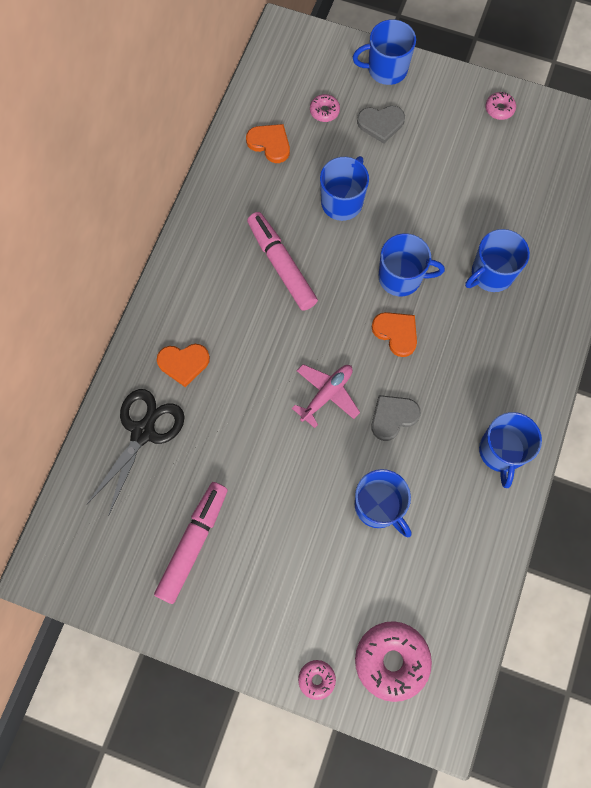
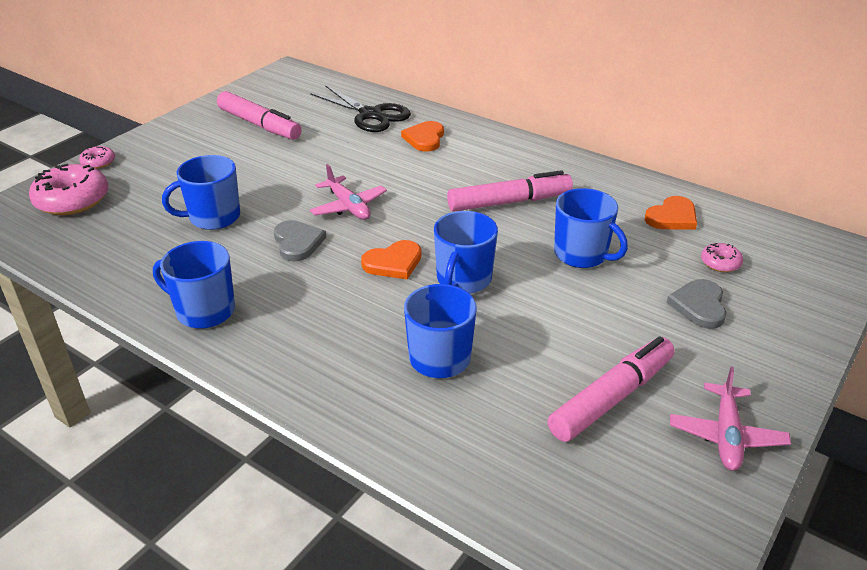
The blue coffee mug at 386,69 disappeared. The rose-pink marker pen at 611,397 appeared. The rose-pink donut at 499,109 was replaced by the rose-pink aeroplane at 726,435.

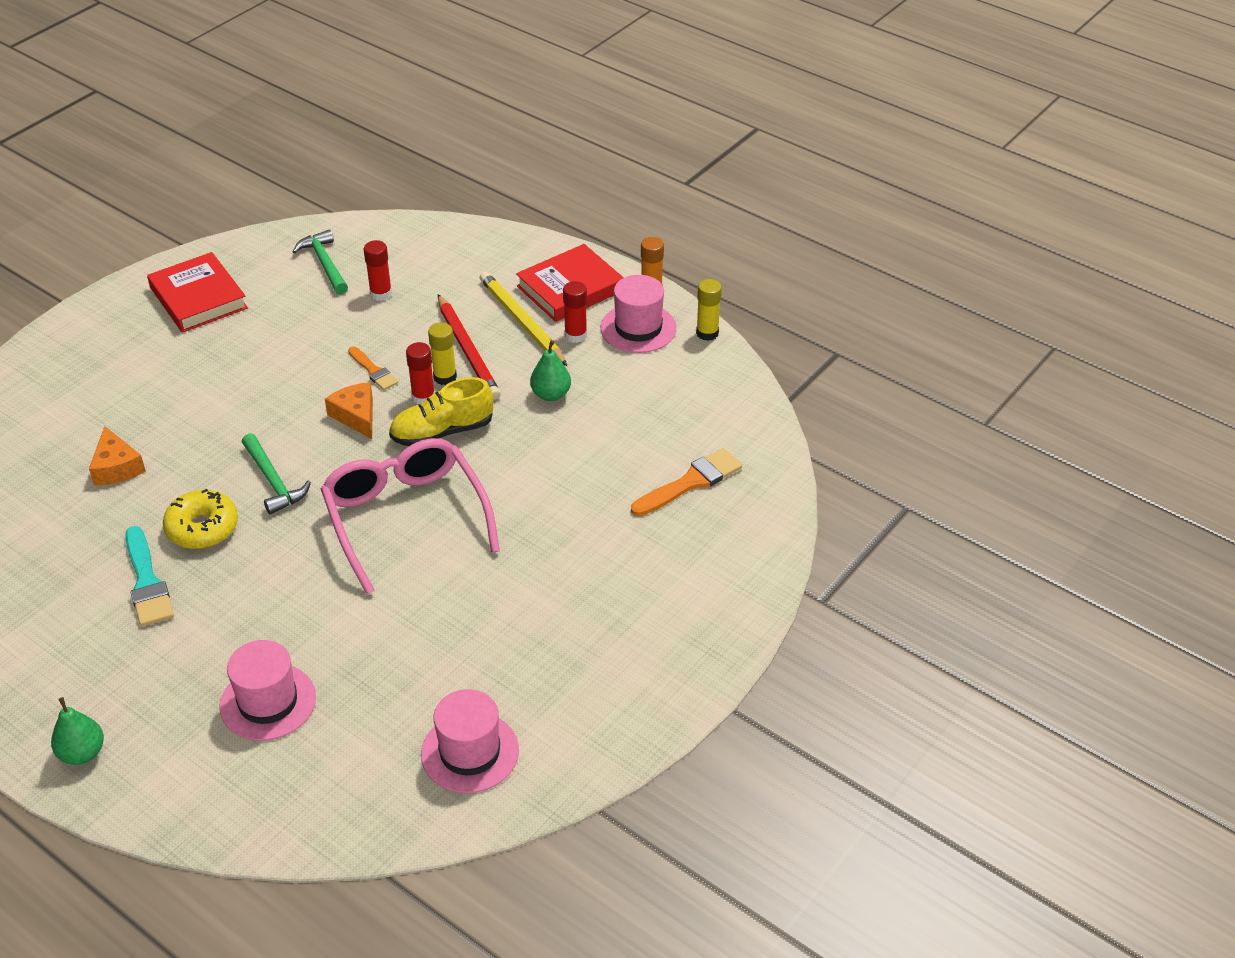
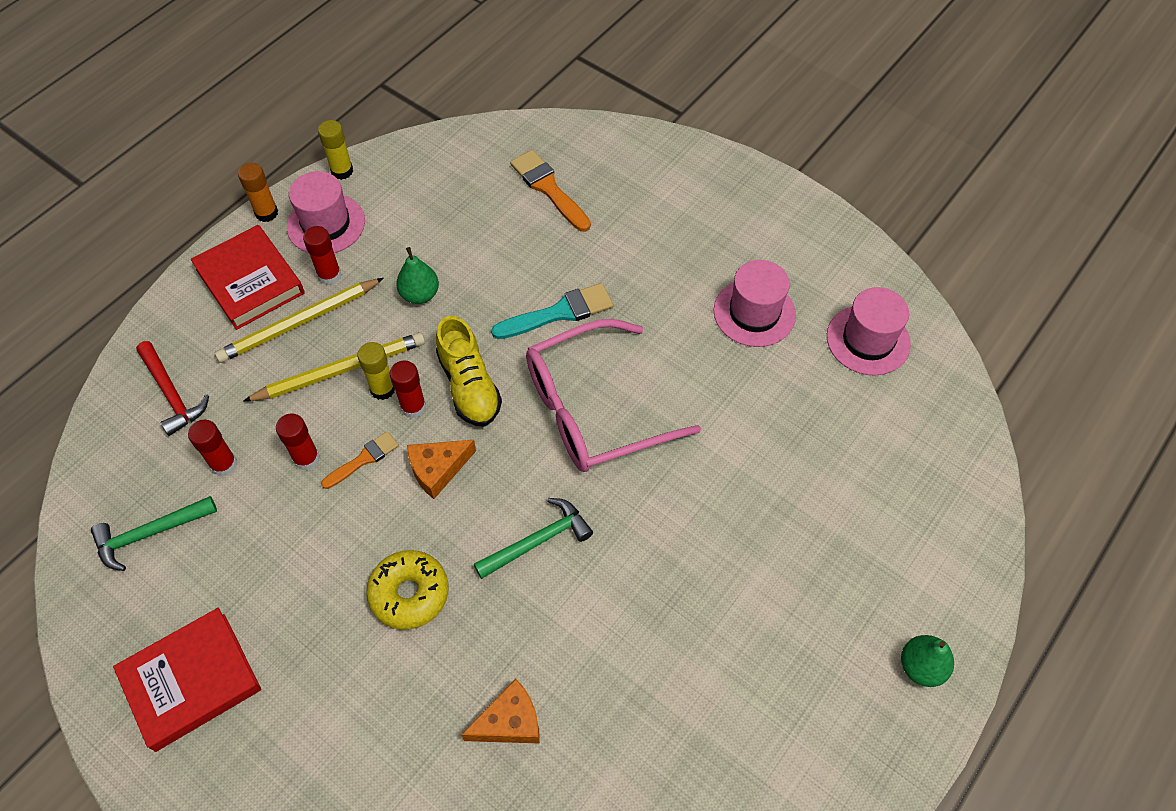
The crimson hammer at 172,394 appeared. The crimson glue stick at 306,458 appeared. The turquoise brush moved from 147,582 to 559,313. The golden donut moved from 202,528 to 409,594. The rose-pink tall hat moved from 268,702 to 754,313. The crimson lead pencil at 467,350 became the golden lead pencil at 340,370.

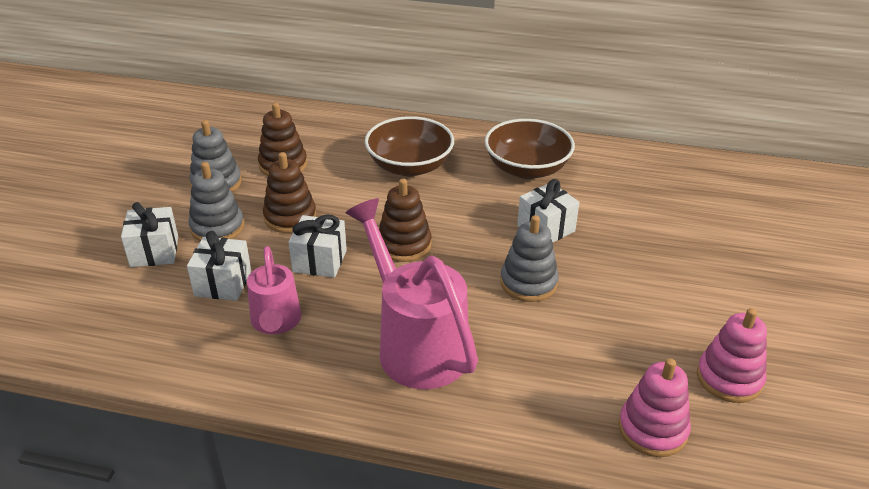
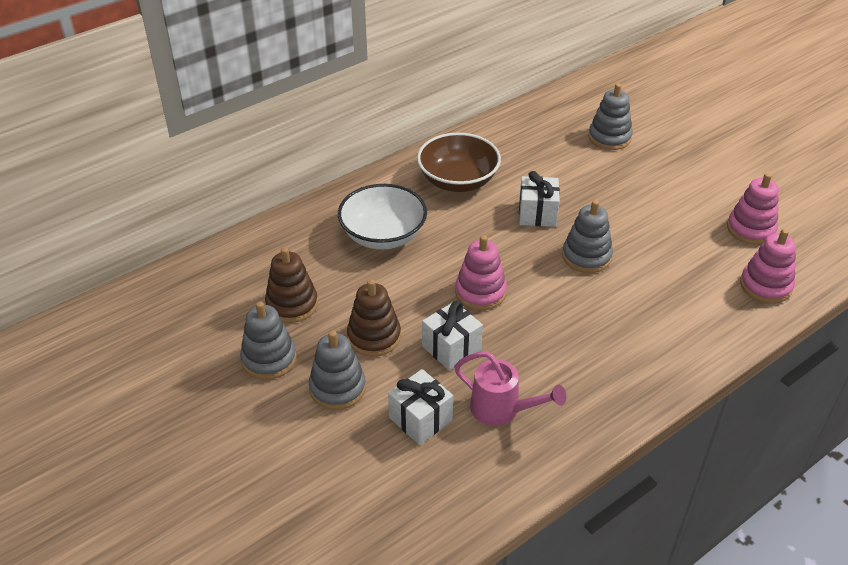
The snow-white wrapped gift at 154,251 disappeared. The rose-pink watering can at 416,344 disappeared. The ash-grey stacking toy at 609,137 appeared. The russet deep dish at 409,166 became the snow-white deep dish at 383,235. The russet stacking toy at 404,245 became the rose-pink stacking toy at 480,292.

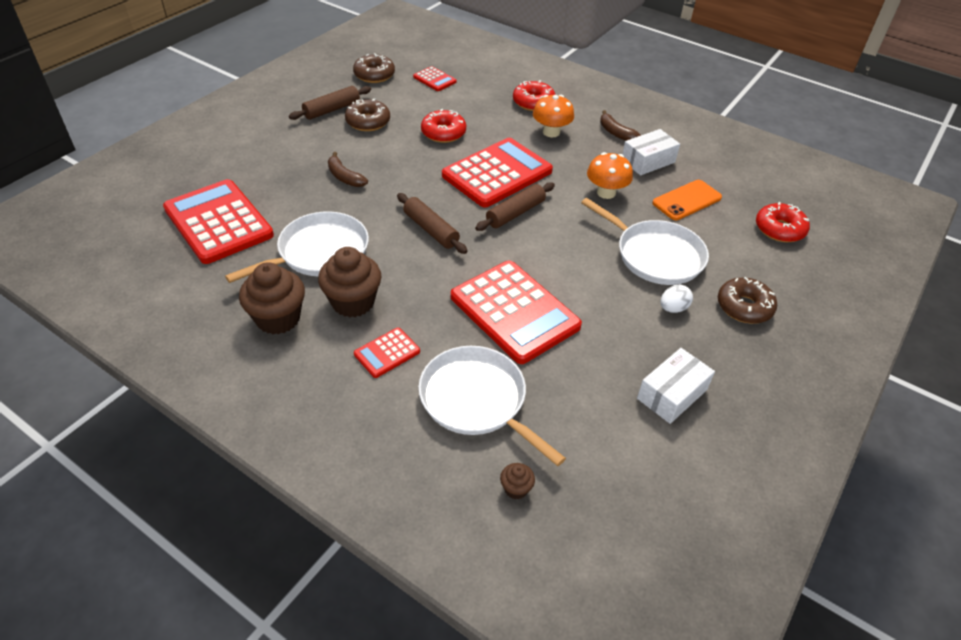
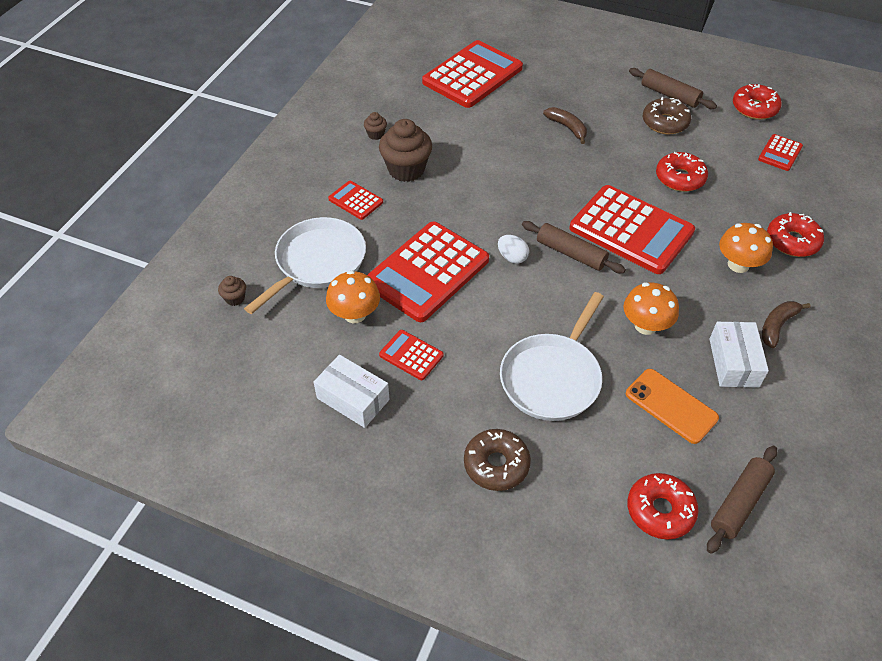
The snow-white skillet at 319,252 disappeared. The bright orange toadstool at 355,314 appeared. The crimson pocket calculator at 411,355 appeared. The russet dough roller moved from 431,230 to 739,503. The snow-white egg moved from 673,308 to 512,257. The russet donut at 374,75 became the crimson donut at 754,108. The russet banana at 344,177 turned 105 degrees clockwise. The snow-white parcel at 648,161 turned 45 degrees clockwise. The russet muffin at 278,318 changed to 0.46 times the size.

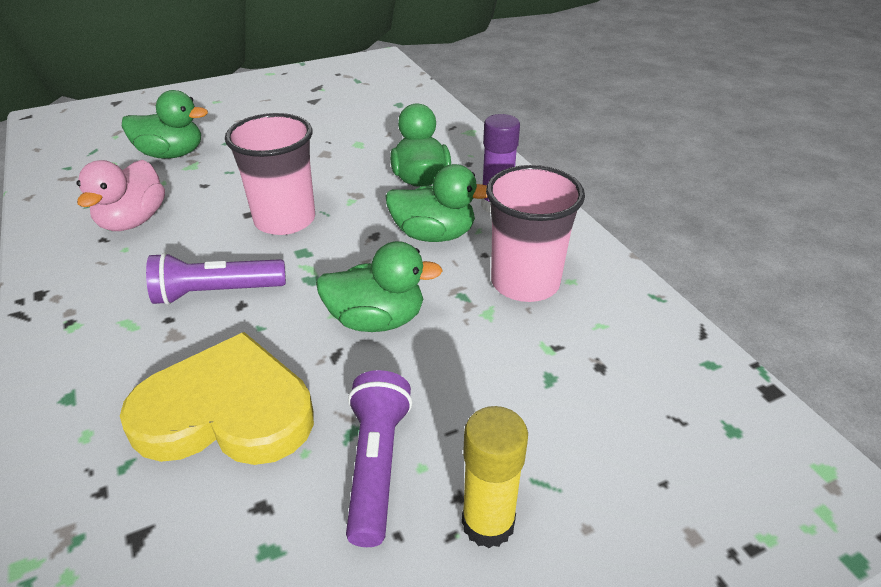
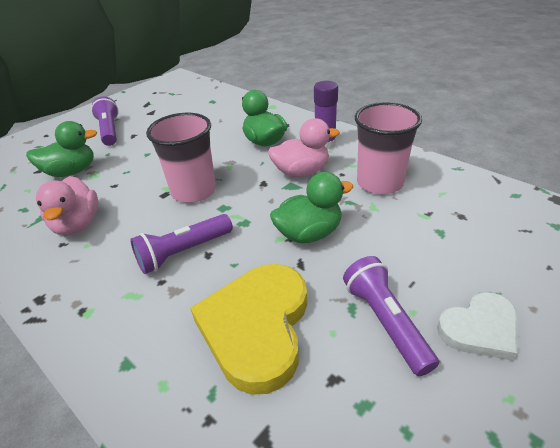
The violet pocket torch at 109,131 appeared. The golden glue stick at 488,523 was replaced by the snow-white heart shape at 479,329. The leaf-green duck at 434,235 became the rose-pink duck at 301,172. The golden heart shape at 226,411 turned 60 degrees counterclockwise.

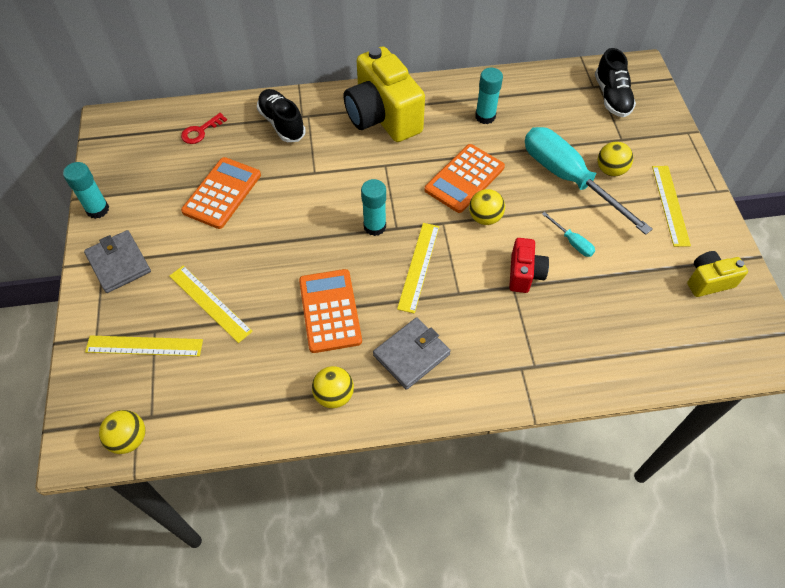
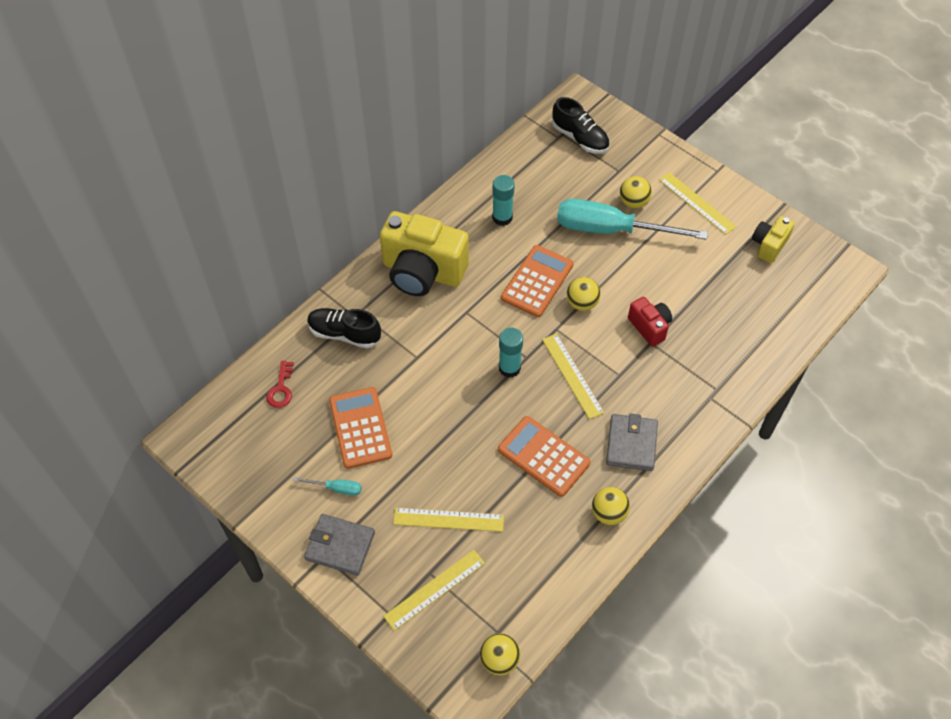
The turquoise glue stick at 98,209 disappeared. The turquoise flat screwdriver moved from 572,242 to 336,488. The bright orange pocket calculator at 464,179 turned 150 degrees counterclockwise.

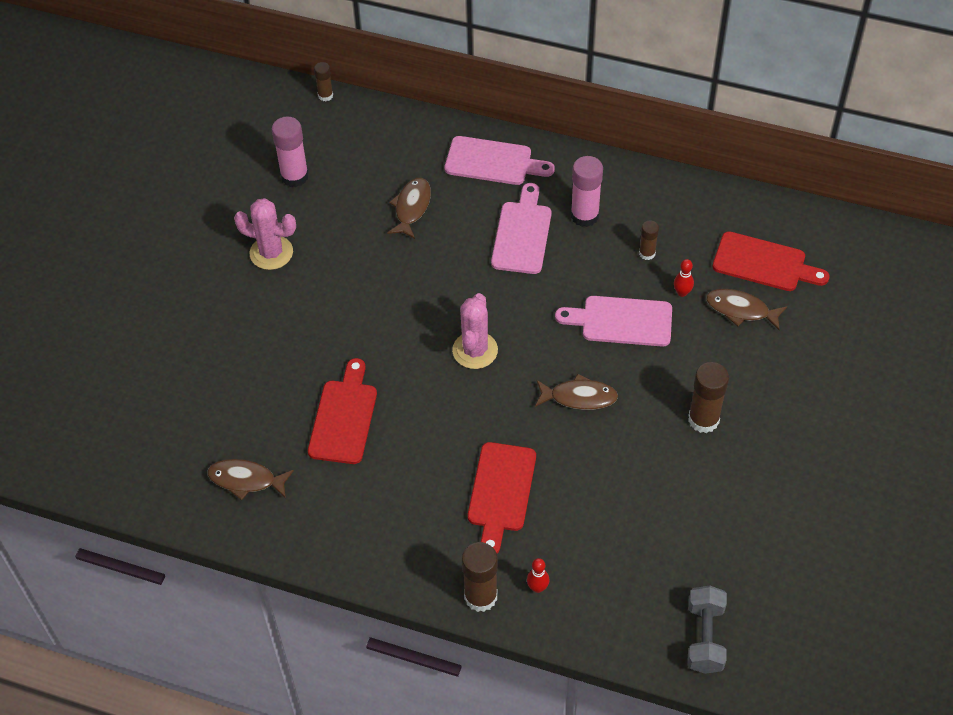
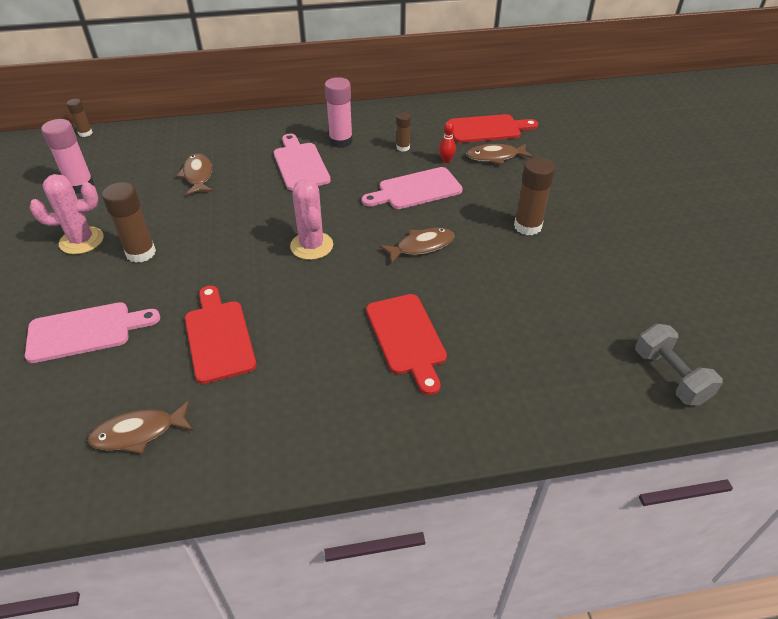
The crimson tenpin at 537,587 disappeared. The rose-pink cutting board moved from 493,162 to 85,331. The russet glue stick moved from 480,596 to 141,253.

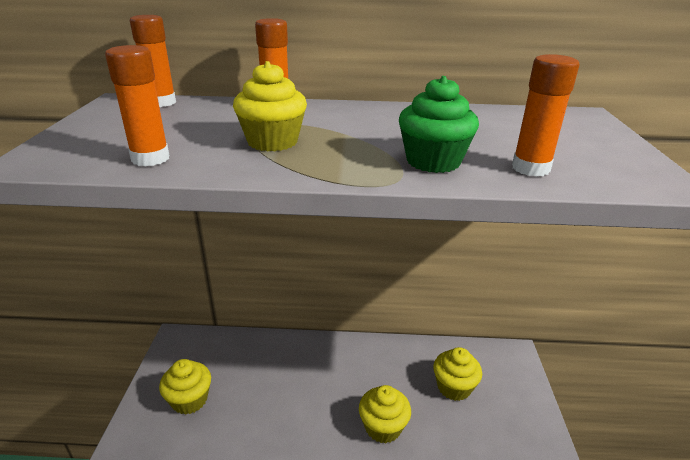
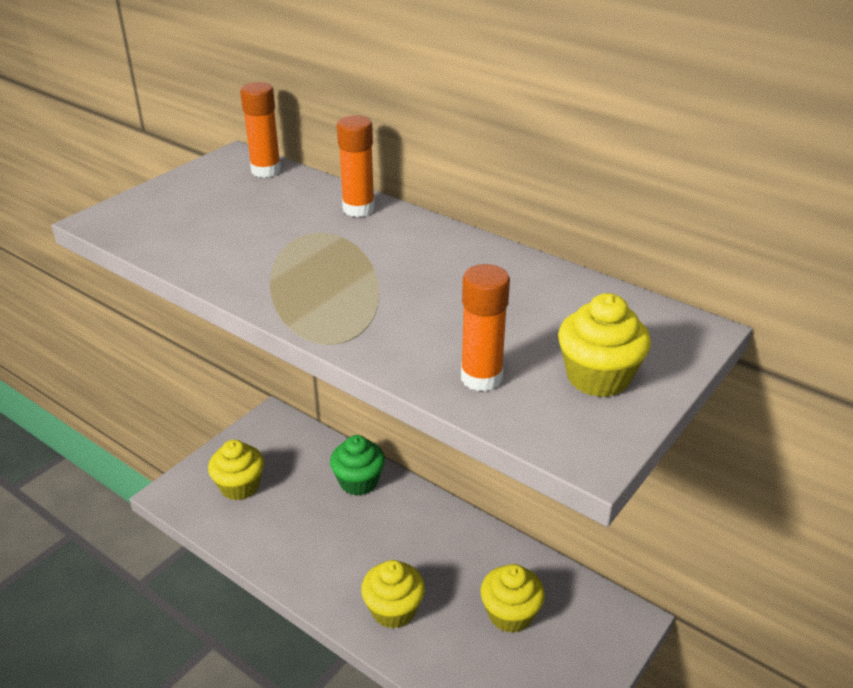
The bright orange glue stick at 150,158 disappeared. The golden muffin moved from 272,142 to 598,377. The leaf-green muffin moved from 433,161 to 358,481.

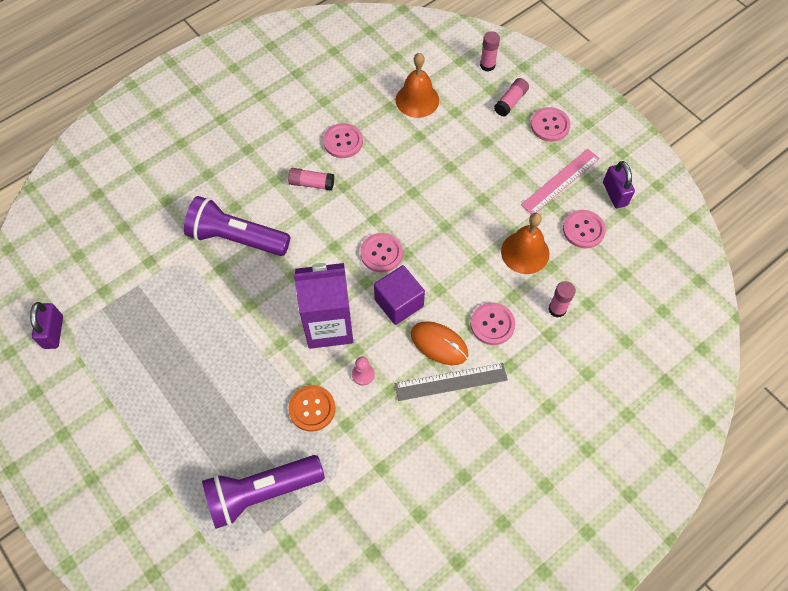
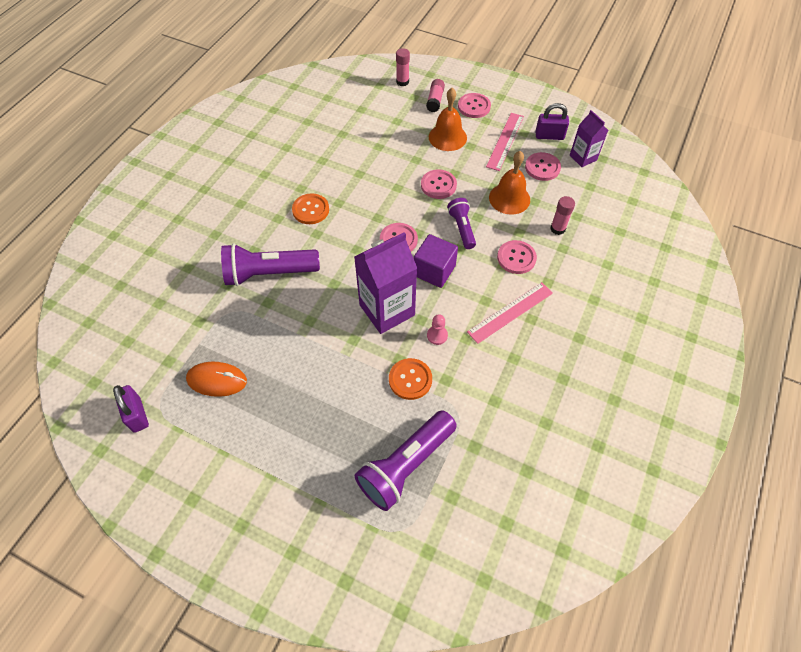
The violet pocket torch at 462,228 appeared. The violet carton at 583,157 appeared. The rose-pink shirt button moved from 343,141 to 438,185. The bright orange bell moved from 417,100 to 447,137. The bright orange PC mouse moved from 439,344 to 217,380. The rose-pink glue stick at 311,183 was replaced by the bright orange shirt button at 310,210. The ash-grey ruler at 451,382 became the rose-pink ruler at 510,312. The violet lock at 615,194 turned 45 degrees counterclockwise.

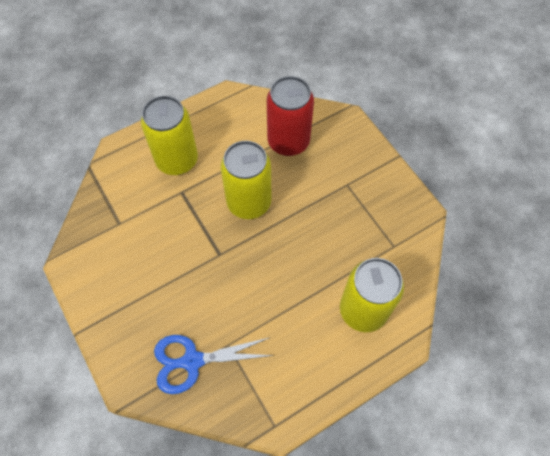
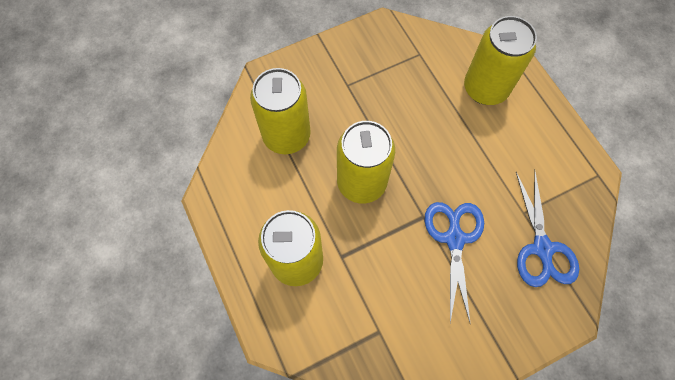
The blue scissors at 454,239 appeared. The crimson can at 288,142 became the golden can at 286,135.

